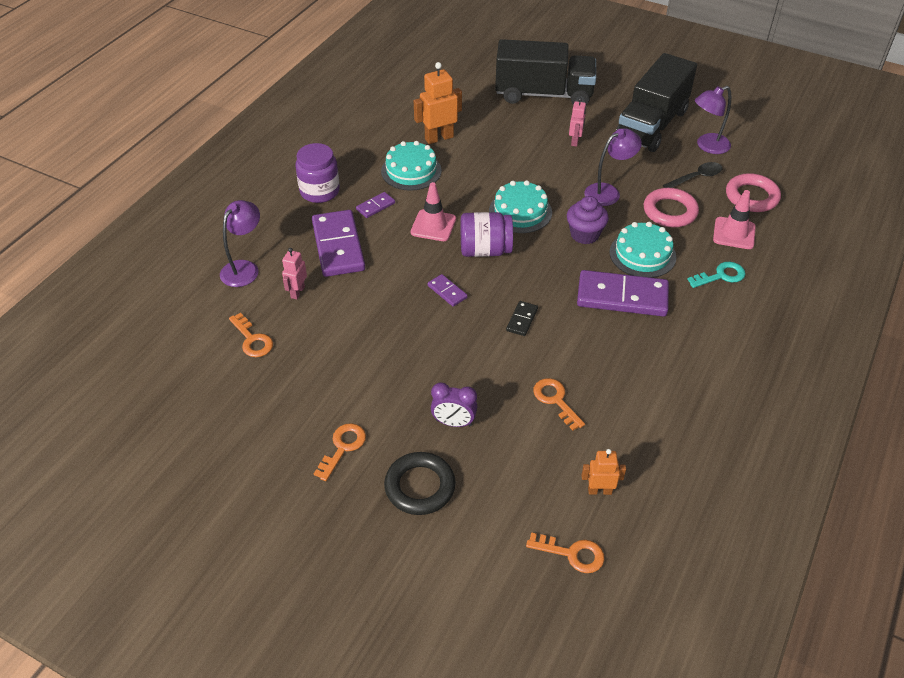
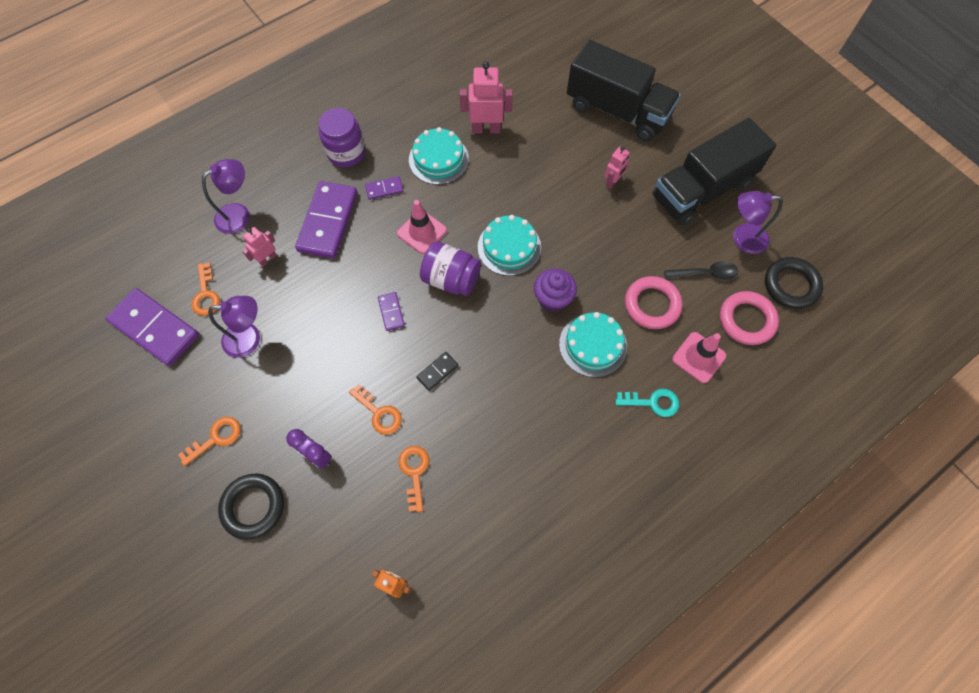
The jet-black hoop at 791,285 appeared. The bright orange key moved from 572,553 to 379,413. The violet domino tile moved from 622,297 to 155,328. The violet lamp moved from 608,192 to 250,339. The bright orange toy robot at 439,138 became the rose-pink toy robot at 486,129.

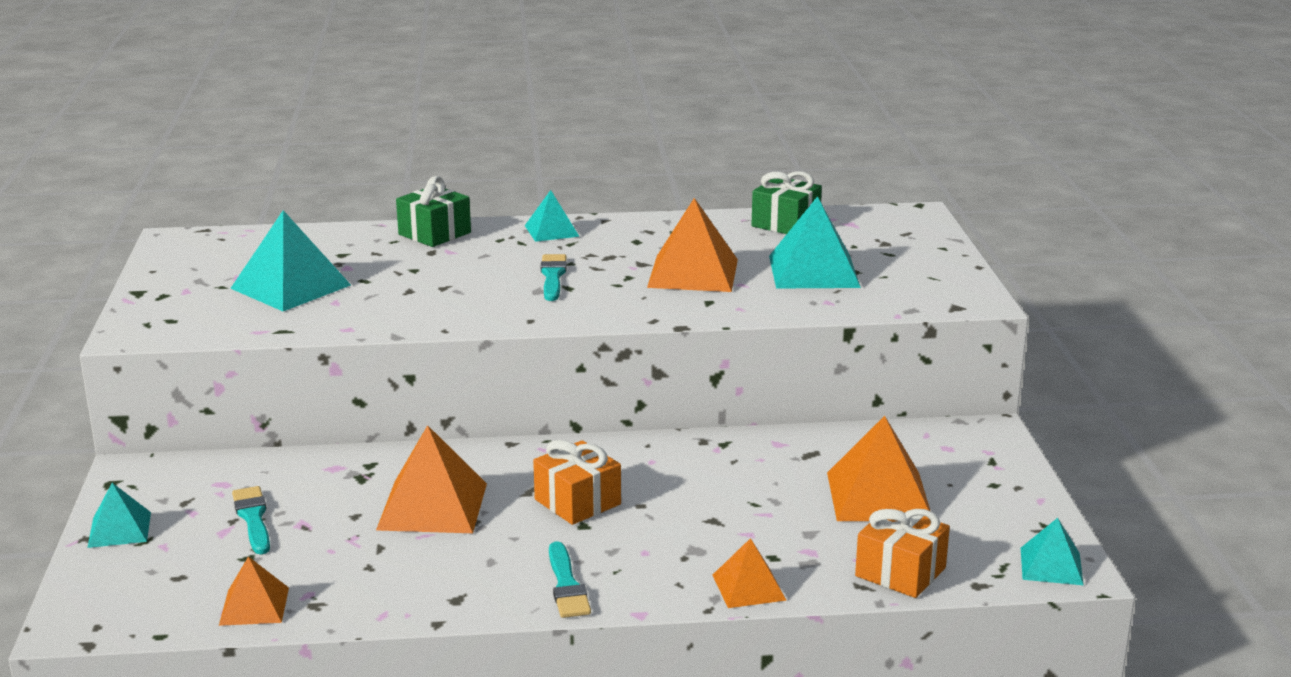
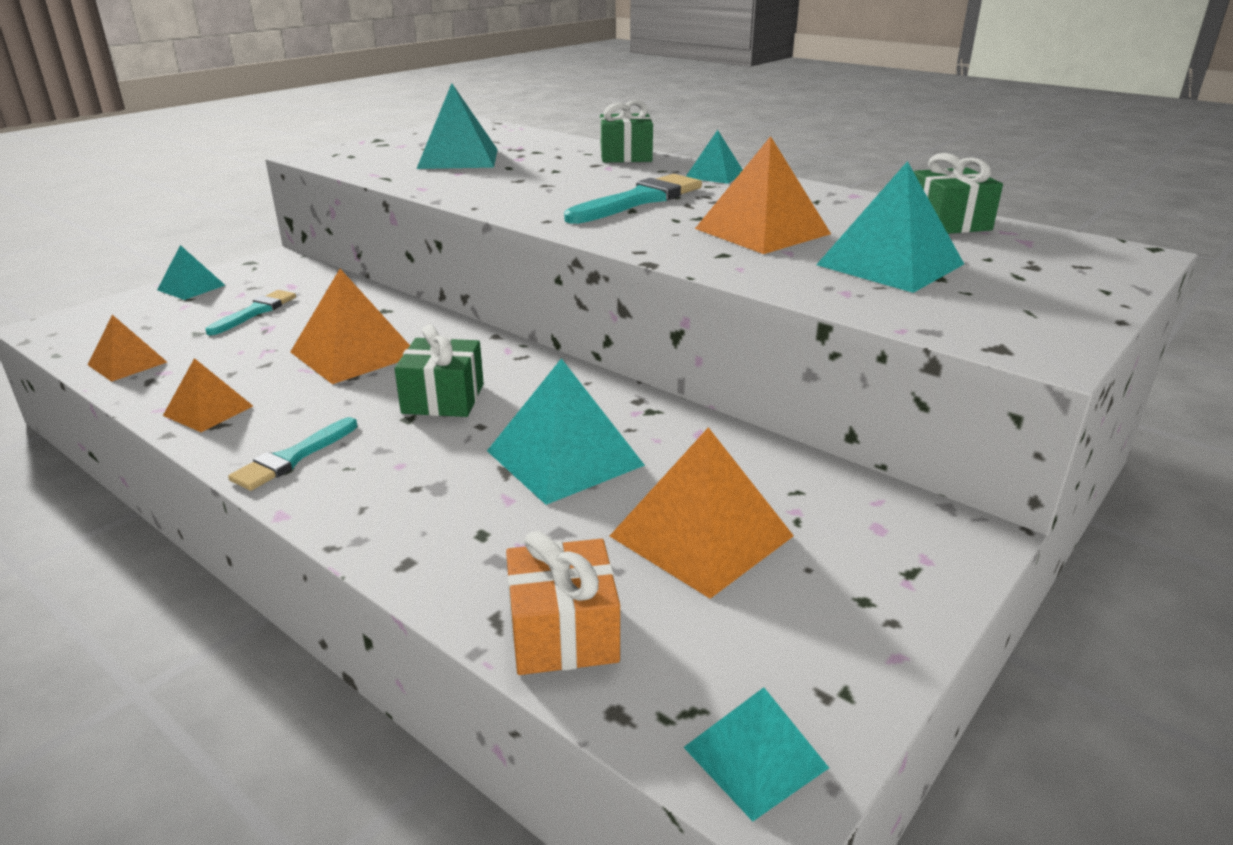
The turquoise solid pyramid at 564,458 appeared. The bright orange solid pyramid moved from 748,587 to 208,410. The bright orange wrapped gift at 577,502 became the leaf-green wrapped gift at 443,399. The turquoise brush at 553,276 changed to 1.60 times the size.

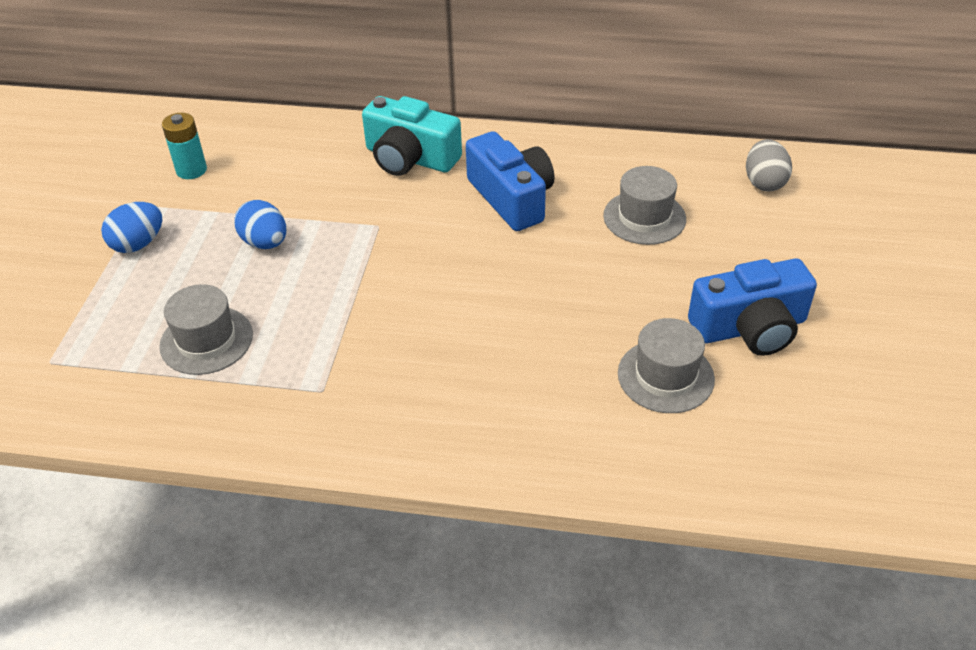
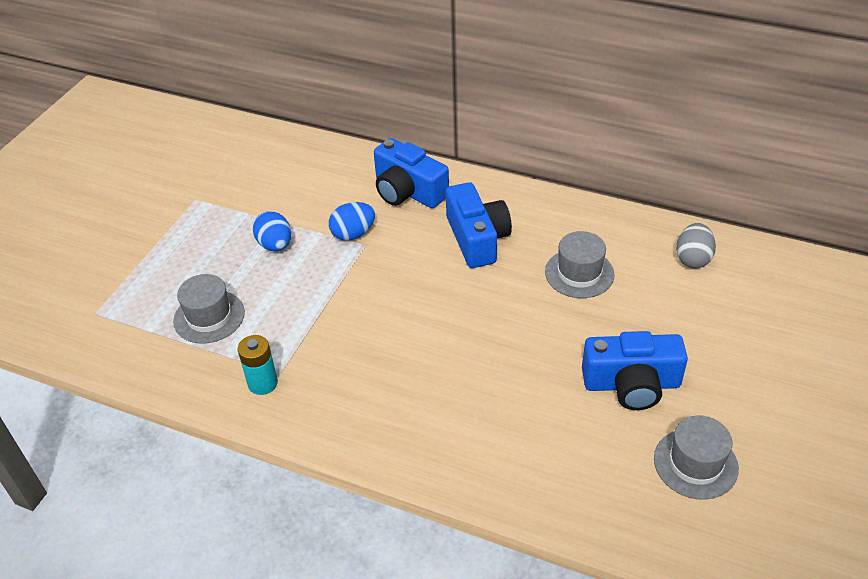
The blue egg moved from 138,244 to 353,234. The turquoise AA battery moved from 191,170 to 262,383. The ash-grey tall hat moved from 665,376 to 695,463. The turquoise compact camera at 410,158 became the blue compact camera at 408,191.

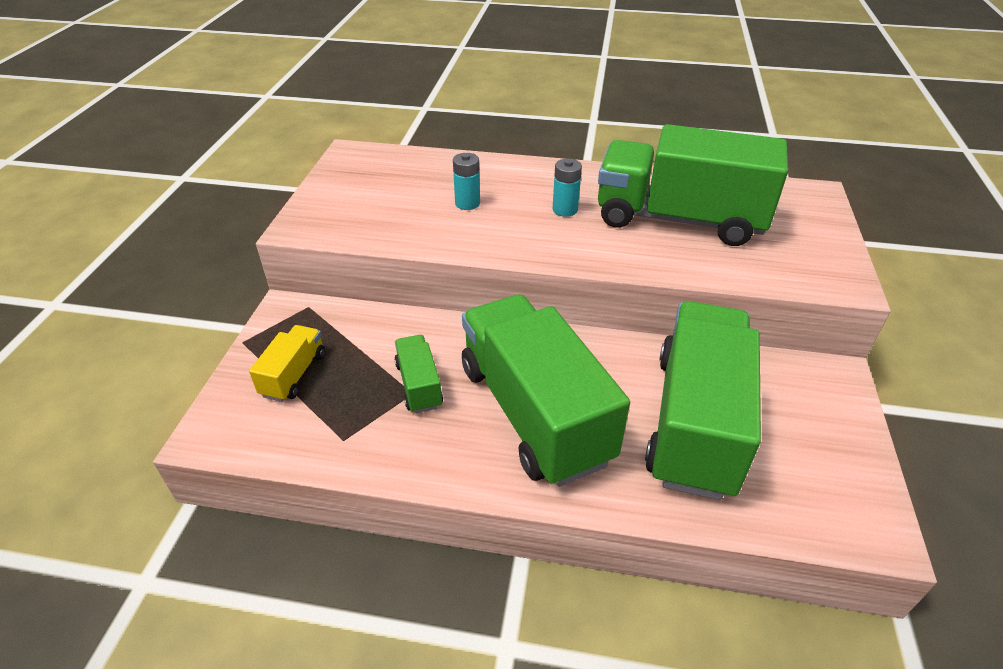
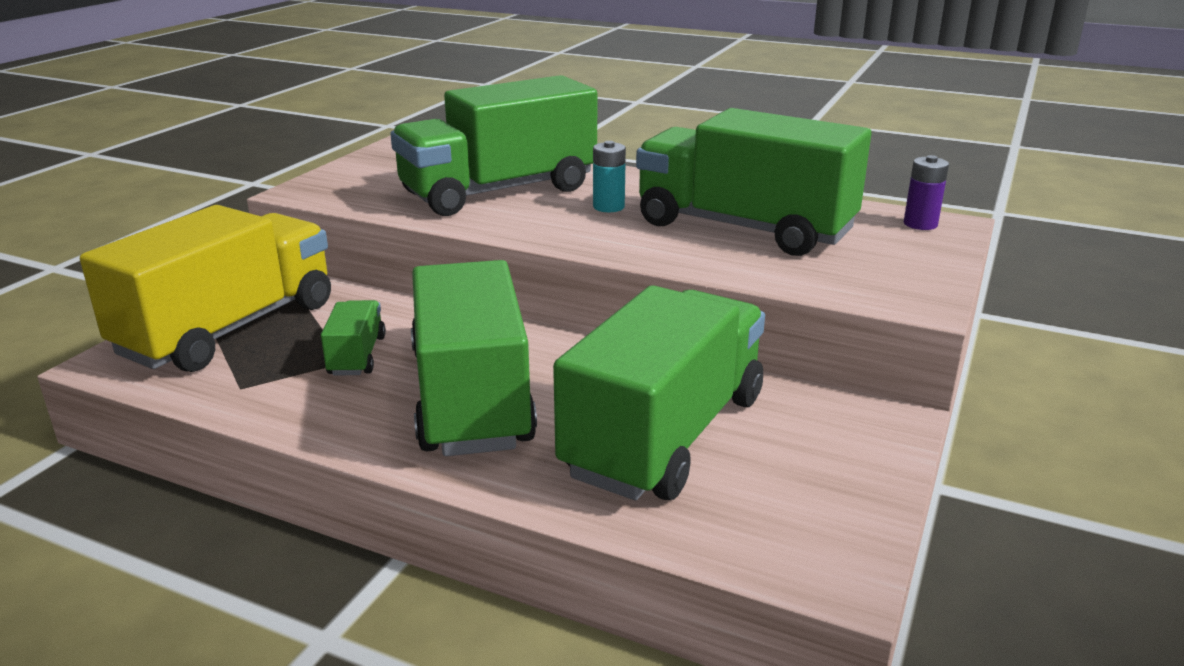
The violet AA battery at 920,224 appeared. The turquoise AA battery at 467,203 was replaced by the leaf-green truck at 499,191. The golden truck at 294,374 changed to 2.28 times the size.

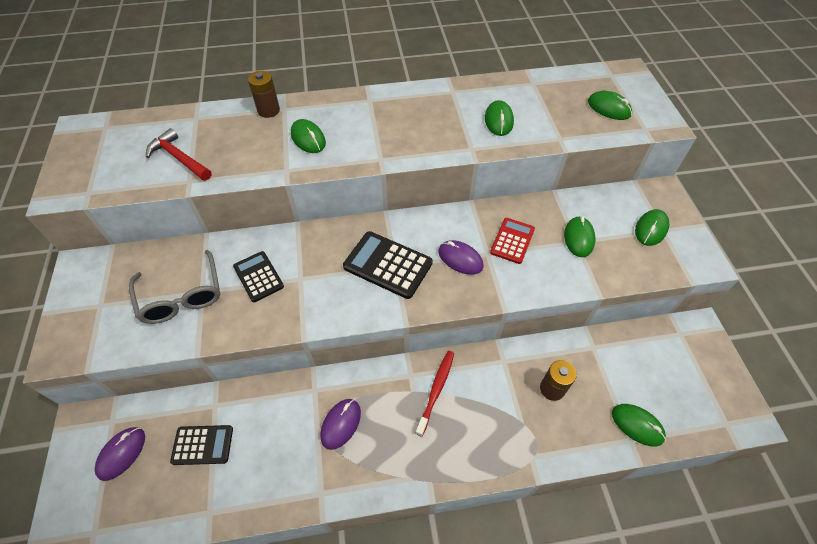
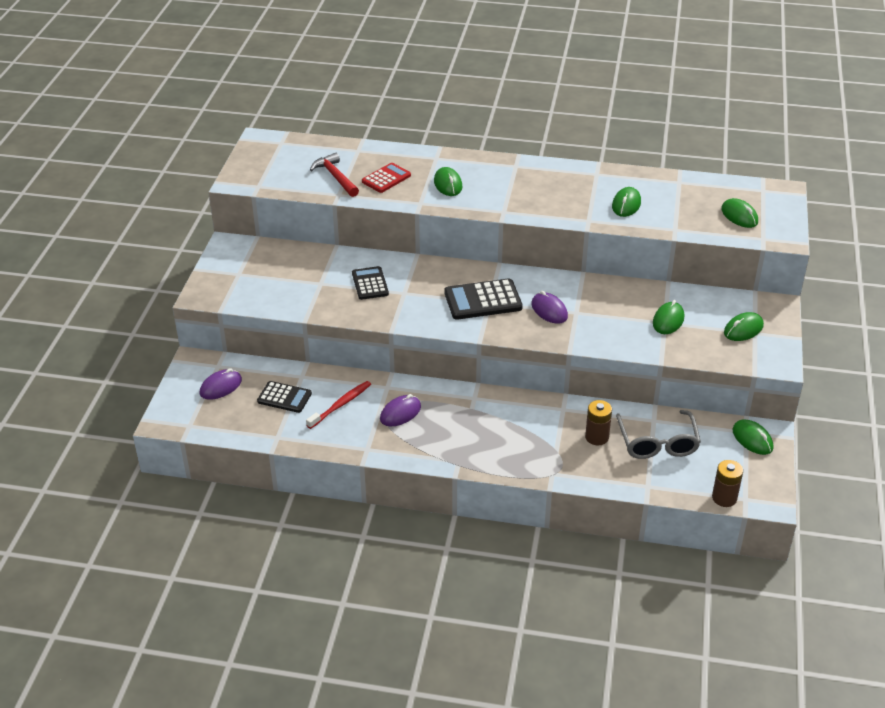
The ash-grey spectacles moved from 182,296 to 657,443. The russet AA battery moved from 268,110 to 724,498. The crimson dental brush moved from 436,391 to 340,405. The crimson pocket calculator moved from 512,241 to 386,178. The leaf-green PC mouse moved from 637,425 to 752,439. The jet-black pocket calculator at 388,265 turned 60 degrees counterclockwise.

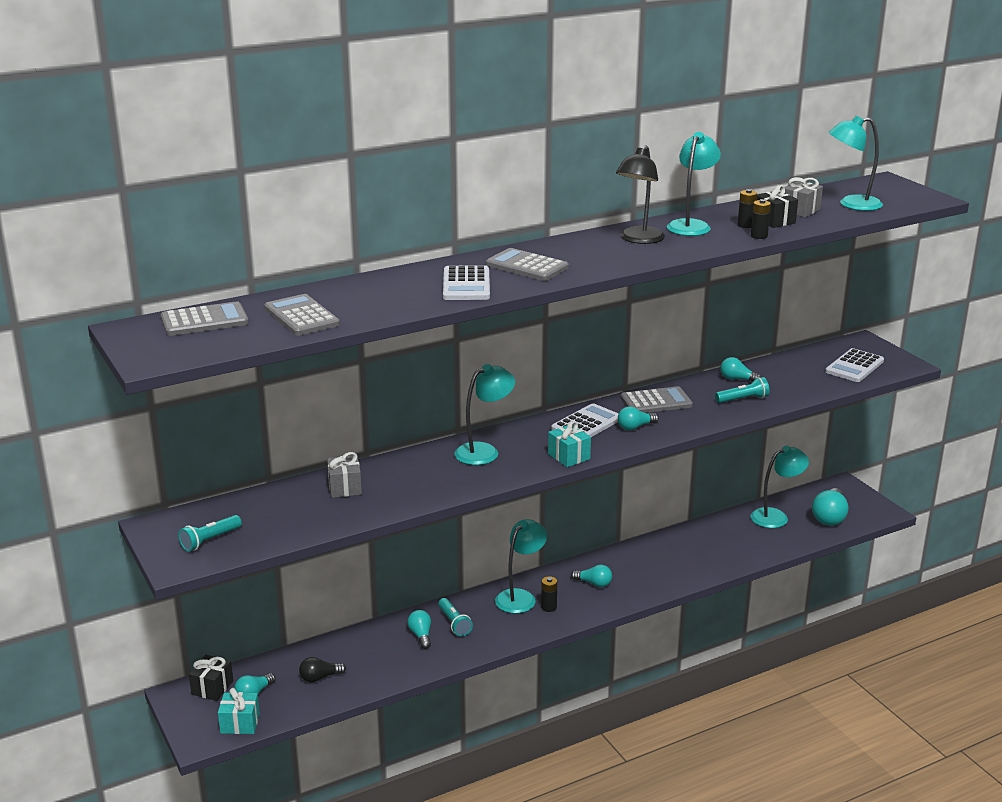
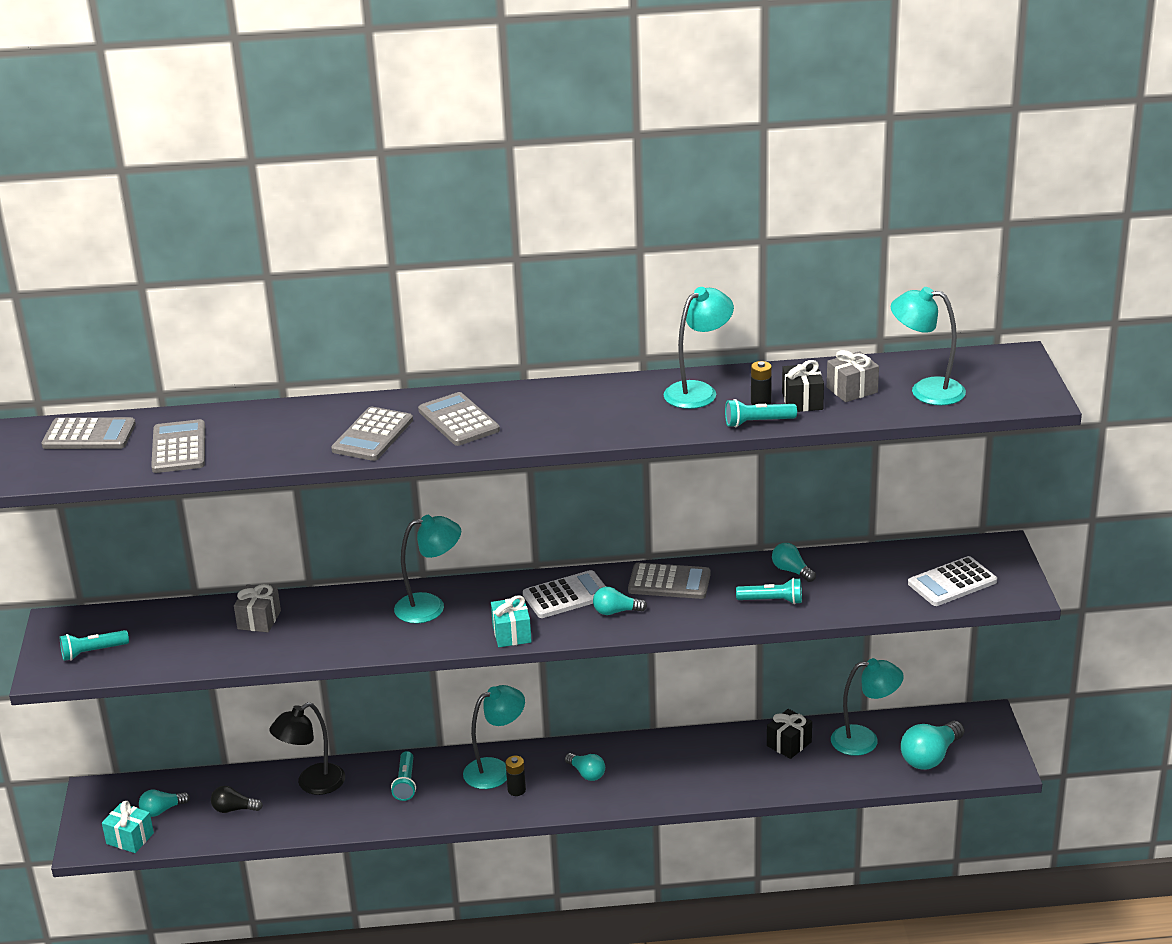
The turquoise lightbulb at 421,635 disappeared. The jet-black wrapped gift moved from 212,687 to 789,744. The jet-black lamp moved from 638,239 to 312,784. The jet-black AA battery at 759,236 was replaced by the turquoise pocket torch at 757,422. The snow-white pocket calculator at 466,284 became the ash-grey pocket calculator at 373,435.

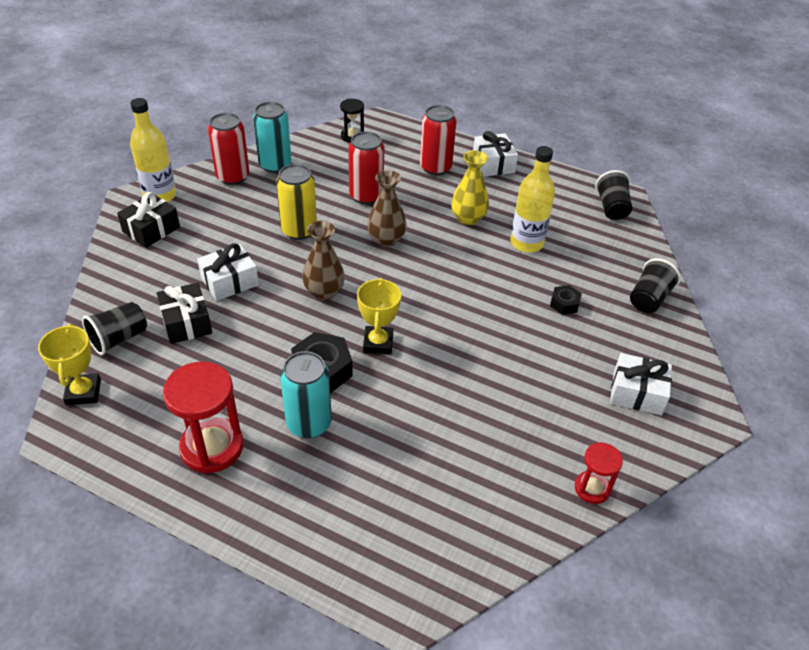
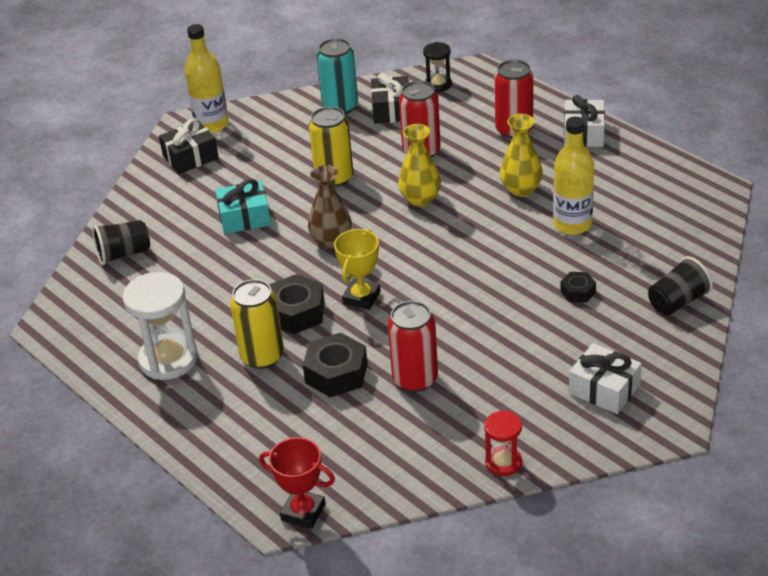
The golden prize cup at 83,392 disappeared. The jet-black beaker at 611,208 disappeared. The crimson prize cup at 303,512 appeared. The jet-black hex nut at 336,373 appeared. The jet-black wrapped gift moved from 186,322 to 391,110. The crimson can moved from 233,177 to 415,379. The crimson sand timer at 212,447 became the snow-white sand timer at 168,359. The snow-white wrapped gift at 229,281 became the turquoise wrapped gift at 244,218. The turquoise can at 309,423 became the golden can at 262,356. The russet tall vase at 386,239 became the golden tall vase at 420,199.

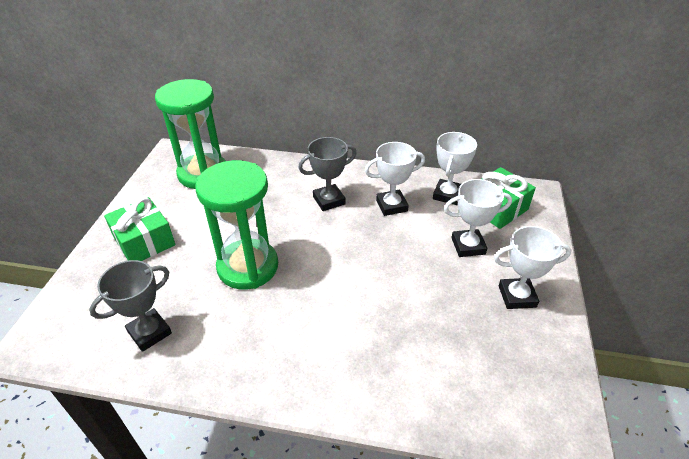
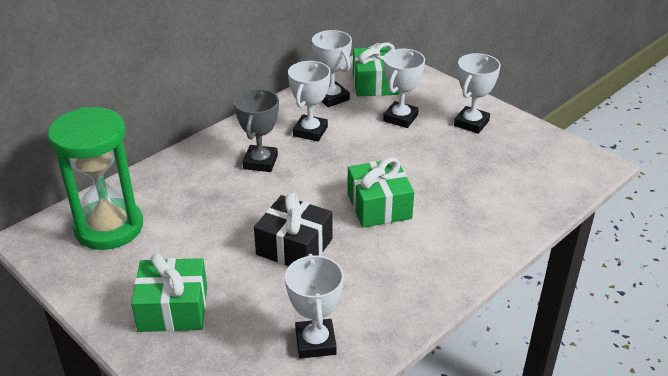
The leaf-green wrapped gift at 379,206 appeared. The leaf-green sand timer at 248,267 was replaced by the jet-black wrapped gift at 294,247. The ash-grey prize cup at 149,332 became the snow-white prize cup at 315,342.

